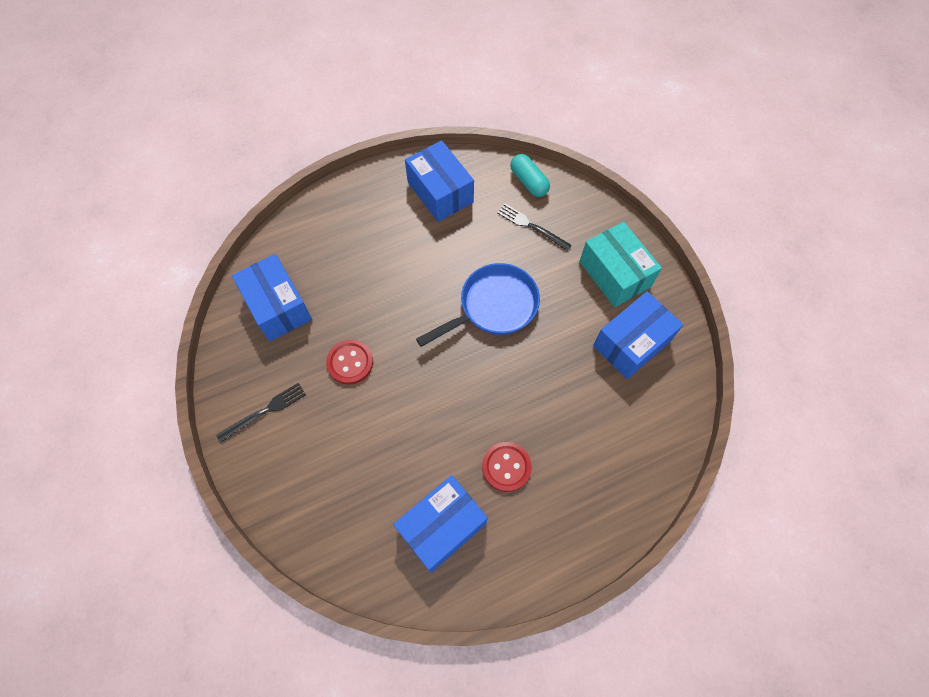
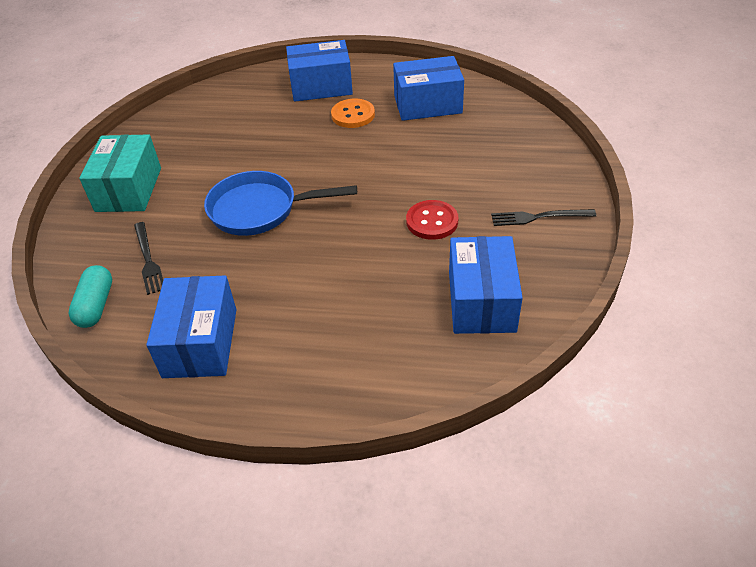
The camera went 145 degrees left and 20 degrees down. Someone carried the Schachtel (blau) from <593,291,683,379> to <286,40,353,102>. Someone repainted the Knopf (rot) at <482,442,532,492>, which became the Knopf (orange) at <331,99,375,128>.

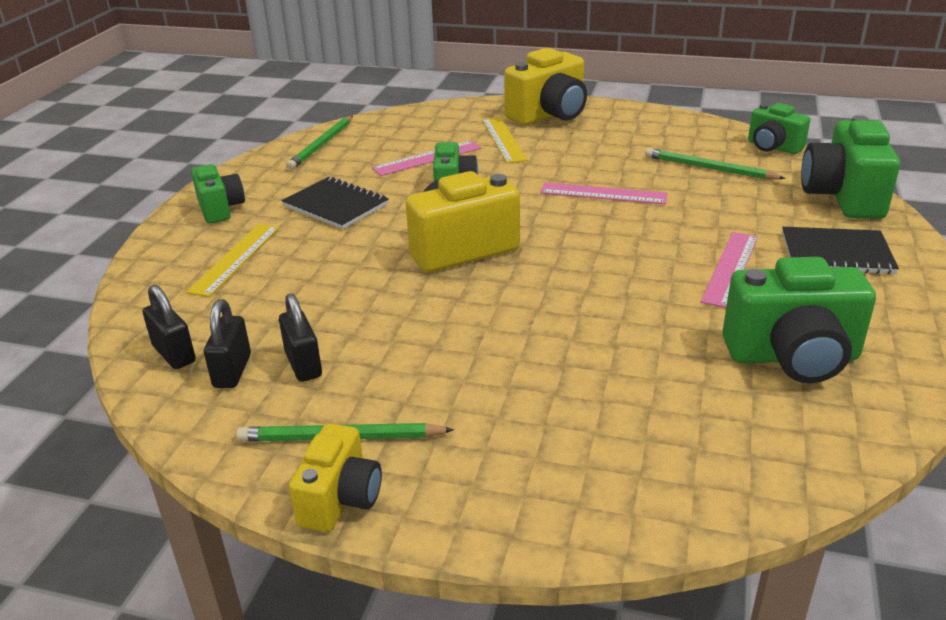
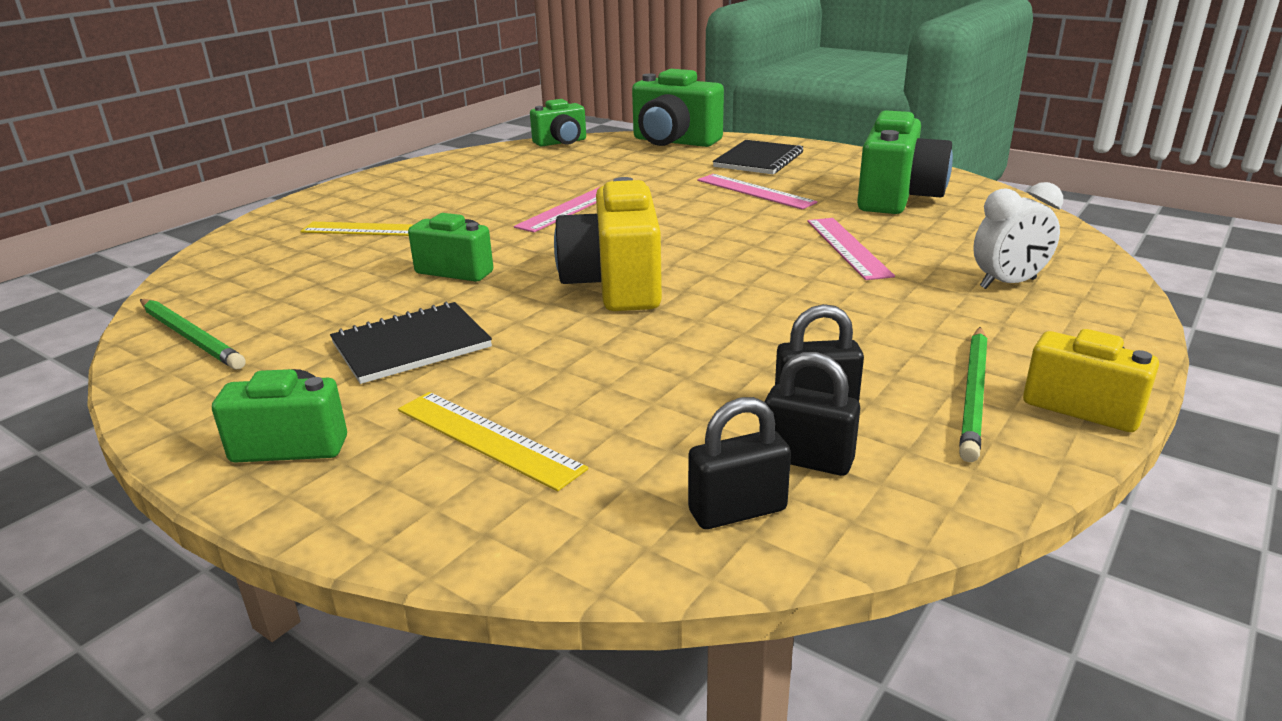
The camera went 70 degrees left and 5 degrees down. Someone took away the Kamera (gelb) at <504,48,587,125>. Someone carried the Lineal (rosa) from <372,141,481,176> to <807,218,895,280>. Someone took away the Bleistift (grün) at <645,148,786,180>. Someone put down the Wecker (weiß) at <973,182,1063,289>.

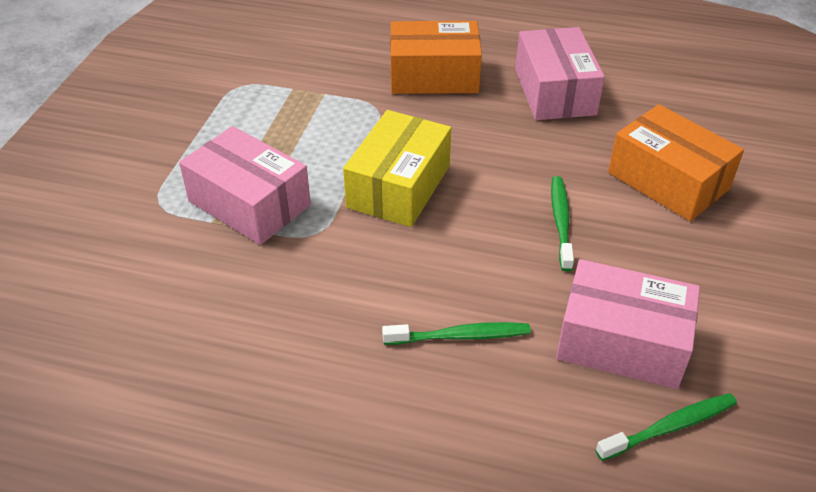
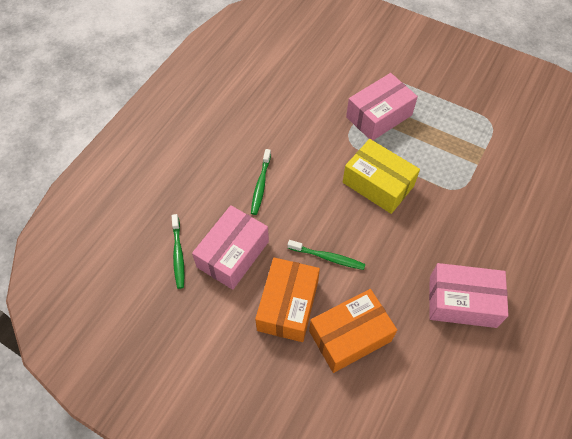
The camera went 105 degrees right and 15 degrees up. Someone carried the Schachtel (orange) from <390,21,482,94> to <255,258,320,342>.

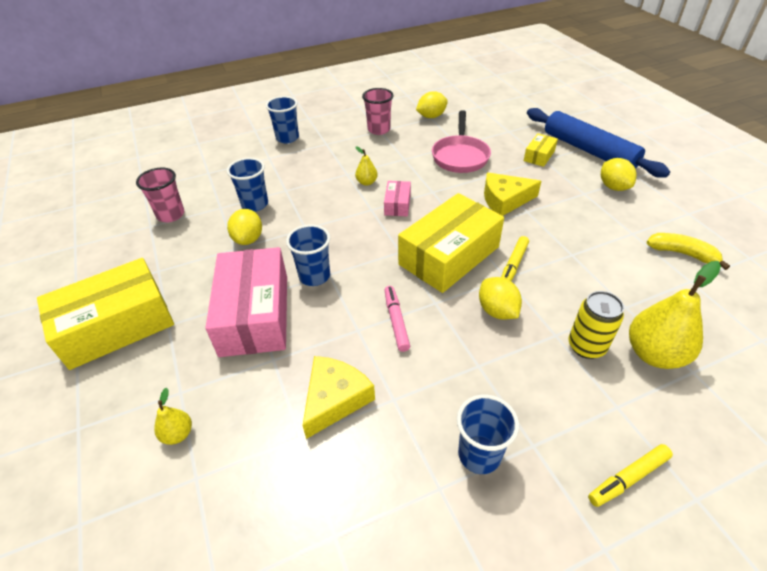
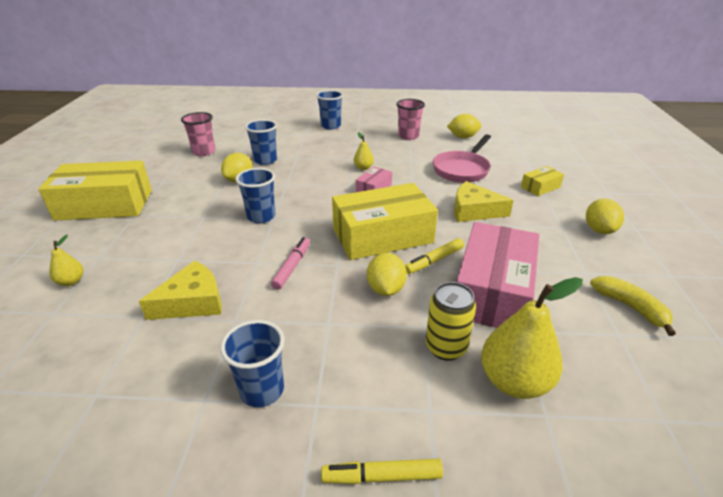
The camera went 25 degrees right and 10 degrees down. Someone took away the Nudelholz (blau) at <527,108,670,178>. Someone carried the Schachtel (rosa) from <206,247,287,357> to <456,222,539,328>.

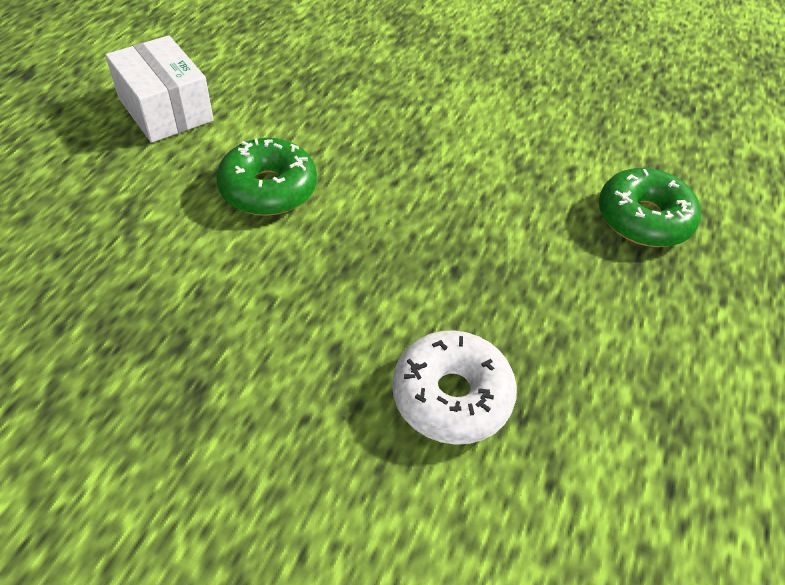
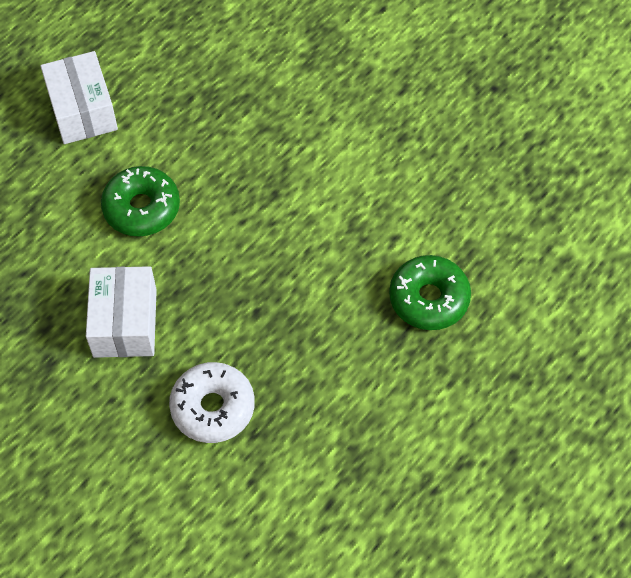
The camera went 20 degrees right and 10 degrees up. Someone put down the Schachtel (weiß) at <86,266,157,358>.

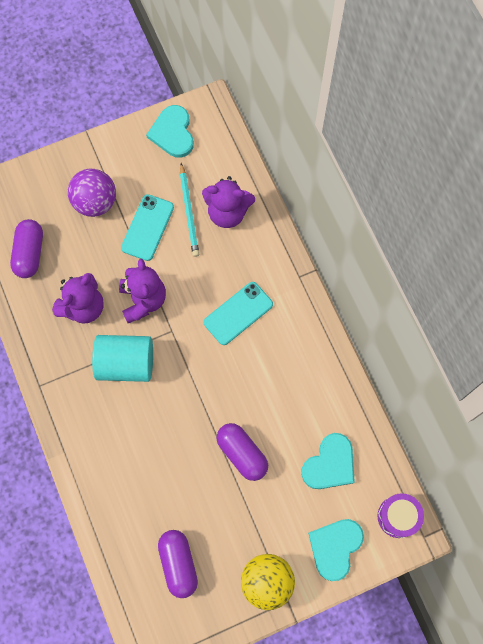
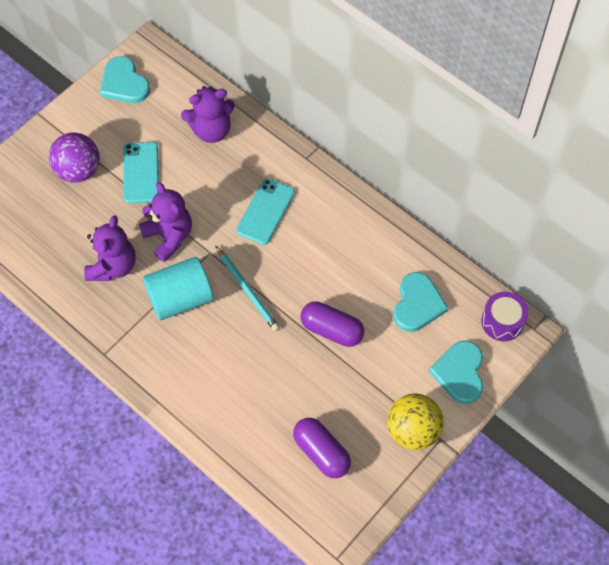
The camera went 25 degrees left and 10 degrees down. Someone carried the Bleistift (türkis) from <180,163,199,257> to <215,245,280,331>. Someone took away the Kapsel (lila) at <10,219,43,278>.

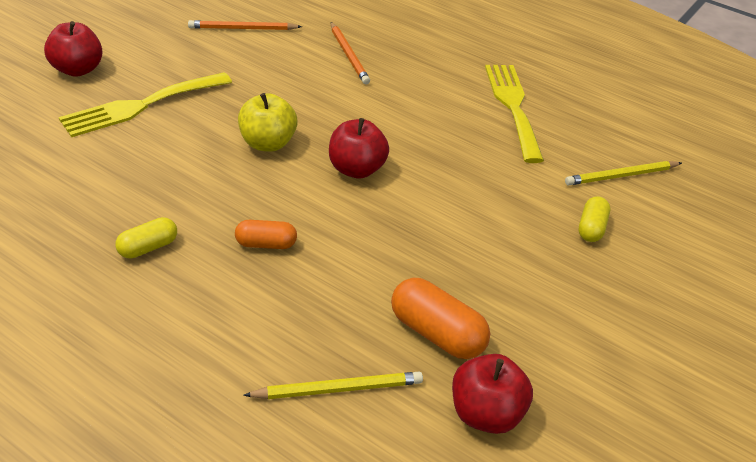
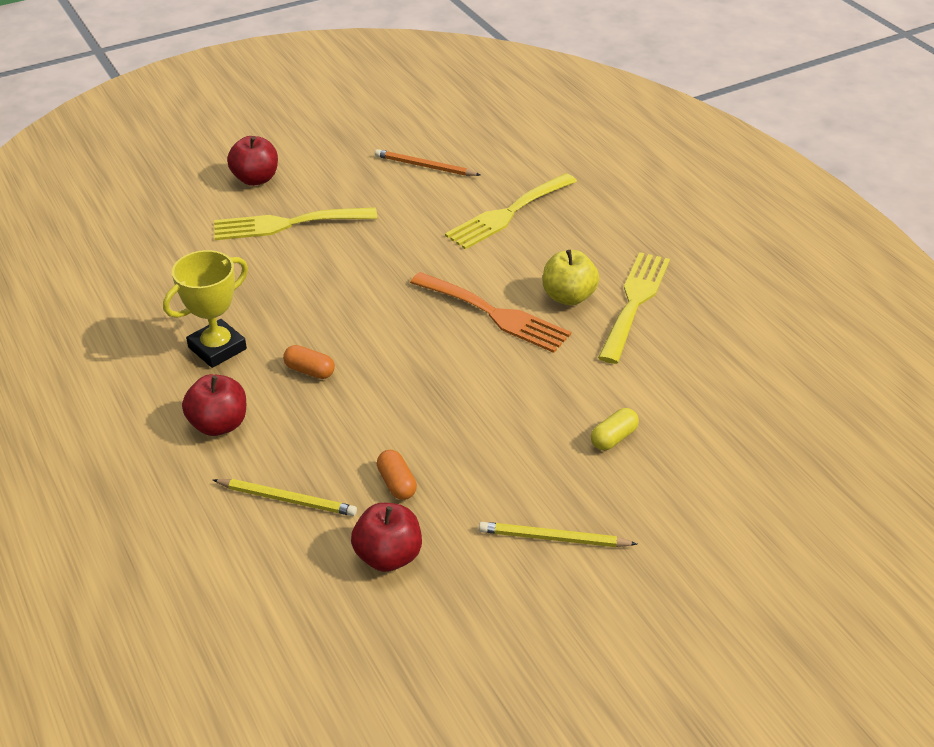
The camera went 30 degrees right and 0 degrees up. Someone swapped the Bleistift (orange) at <331,22,370,85> for the Gabel (gelb) at <445,173,577,249>. Someone carried the Apfel (gelb) from <238,93,298,152> to <543,250,599,305>. Someone carried the Apfel (rot) from <329,118,389,179> to <182,374,246,436>. Someone carried the Bleistift (gelb) from <565,161,682,185> to <479,522,637,547>. Someone swapped the Kapsel (gelb) at <115,217,177,259> for the Pokal (gelb) at <163,250,248,368>. Someone scaled the Kapsel (orange) at <391,278,490,359> by 0.62. Someone put down the Gabel (orange) at <410,272,571,353>.

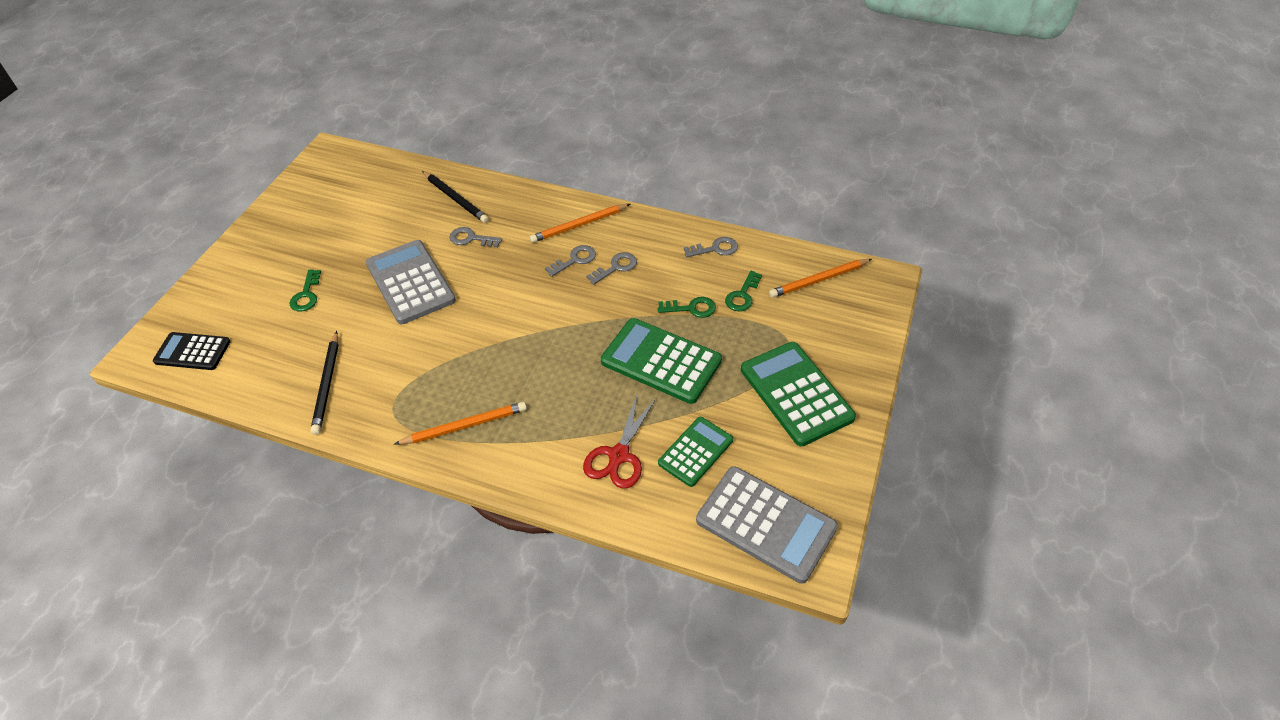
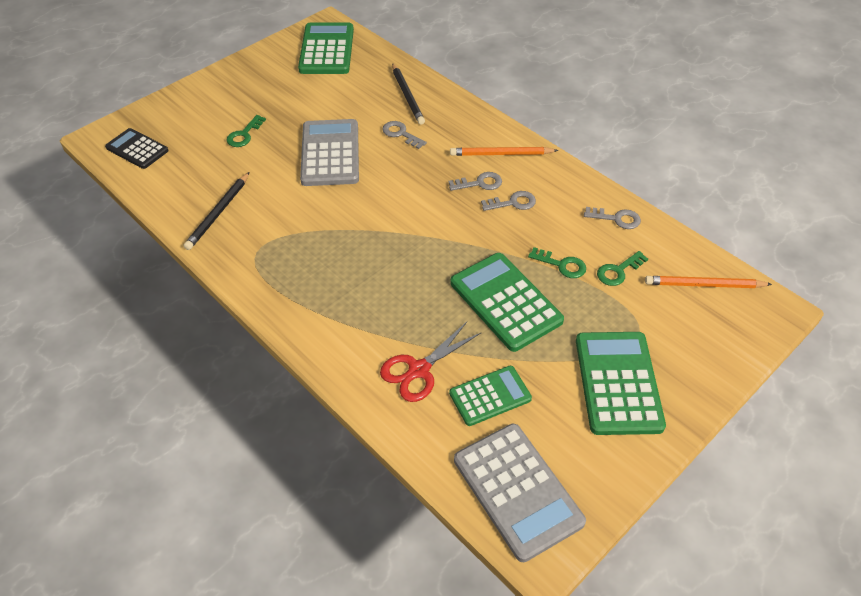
The camera went 25 degrees right and 0 degrees up. Someone took away the Bleistift (orange) at <395,402,527,445>. Someone put down the Taschenrechner (grün) at <298,23,354,74>.

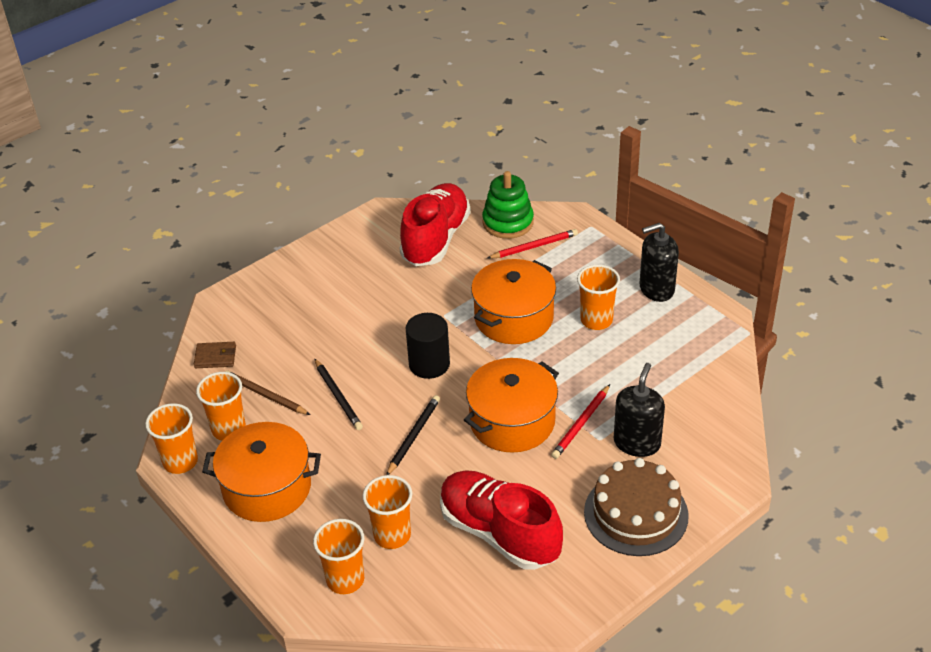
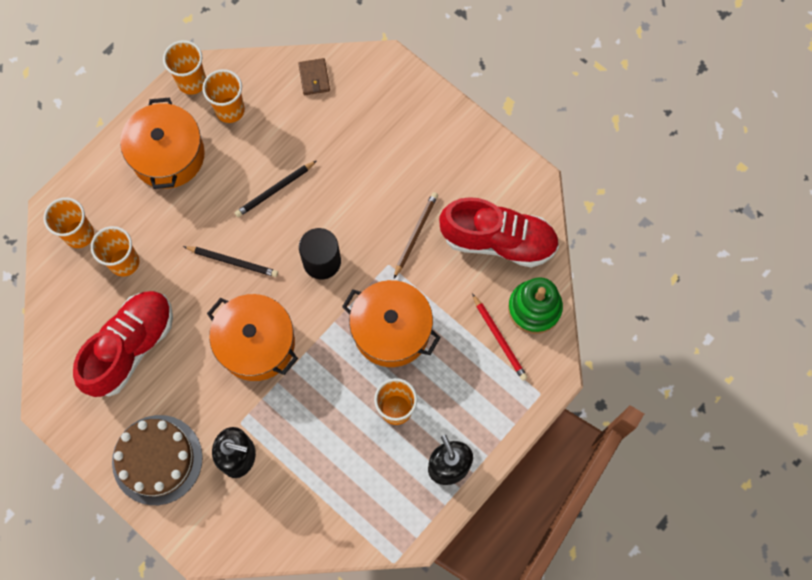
The camera went 80 degrees right and 30 degrees up. Someone carried the Bleistift (braun) from <225,371,311,415> to <394,192,438,278>. Someone took away the Bleistift (rot) at <551,384,610,459>.

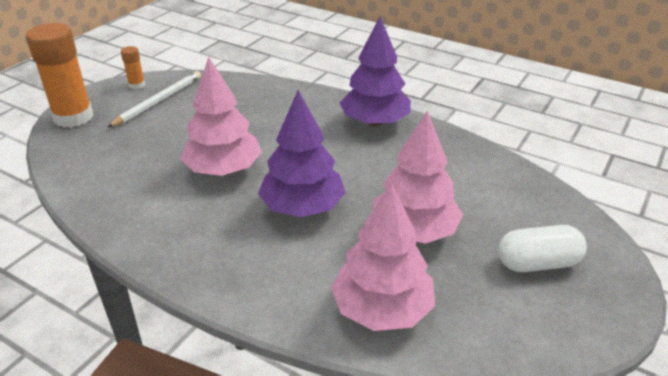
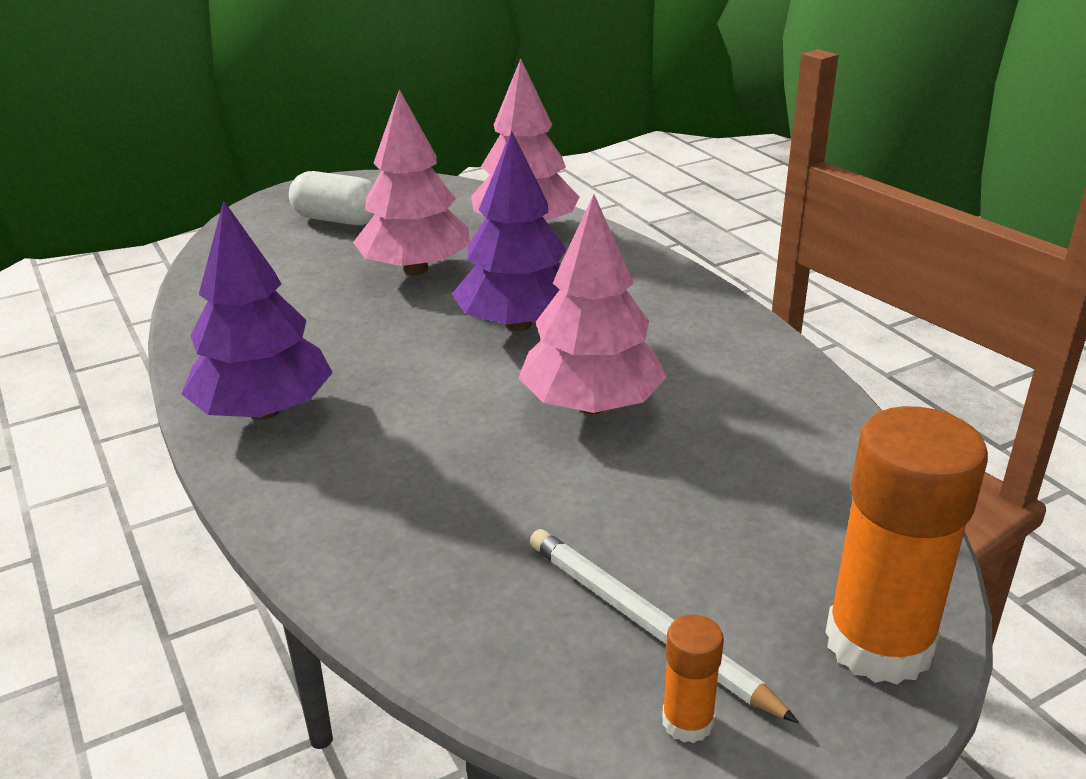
The camera went 150 degrees left and 5 degrees down. Someone rotated the Bleistift (weiß) at <107,71,201,128> by 75 degrees clockwise.

